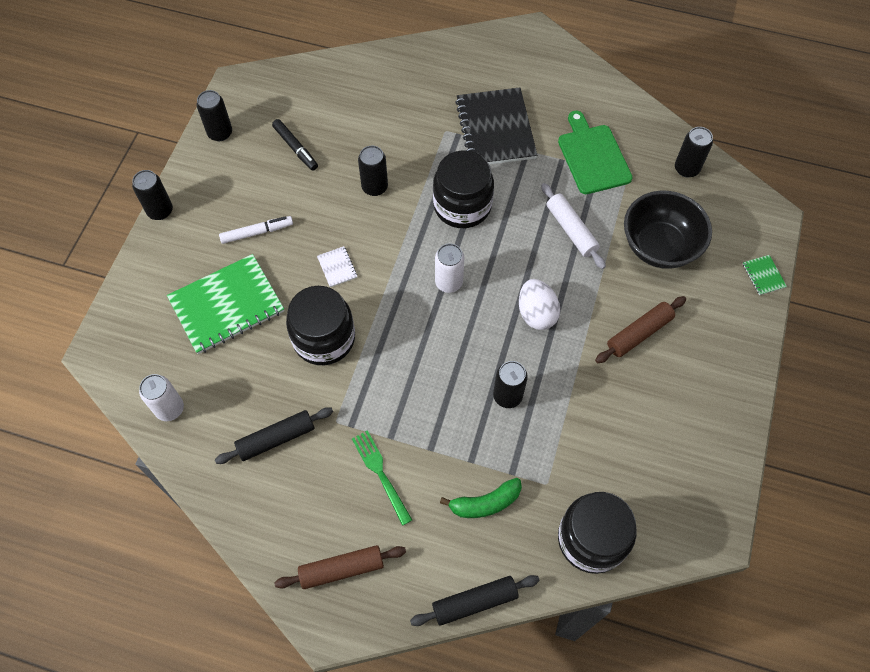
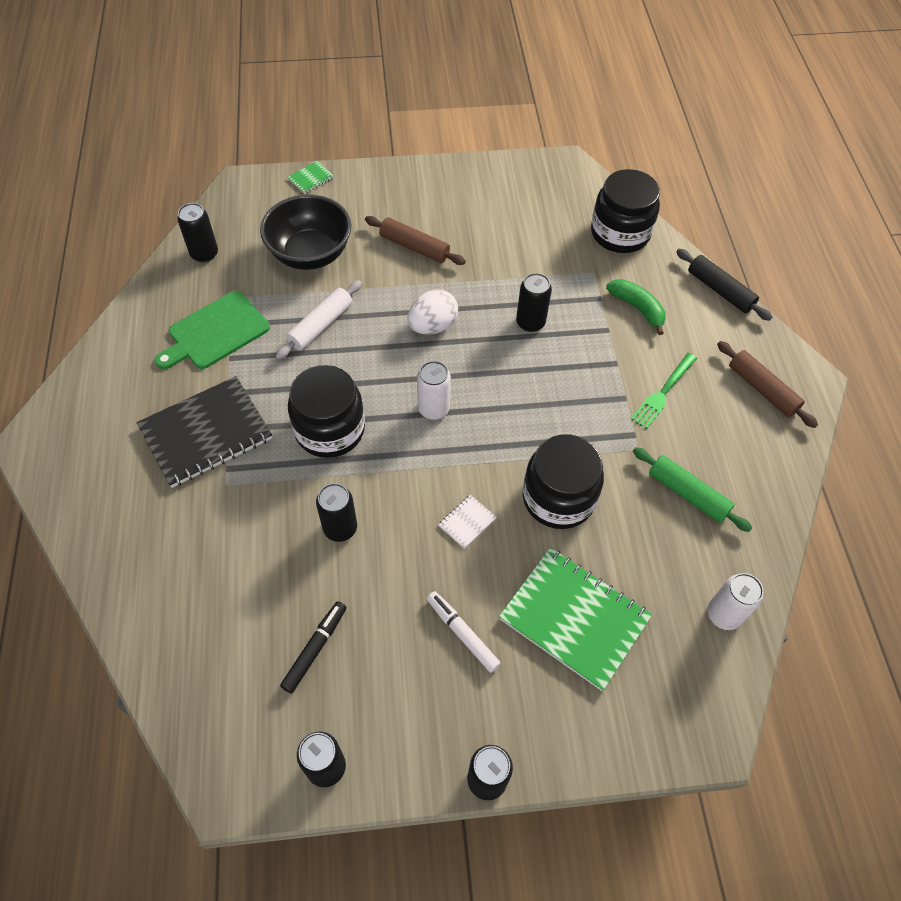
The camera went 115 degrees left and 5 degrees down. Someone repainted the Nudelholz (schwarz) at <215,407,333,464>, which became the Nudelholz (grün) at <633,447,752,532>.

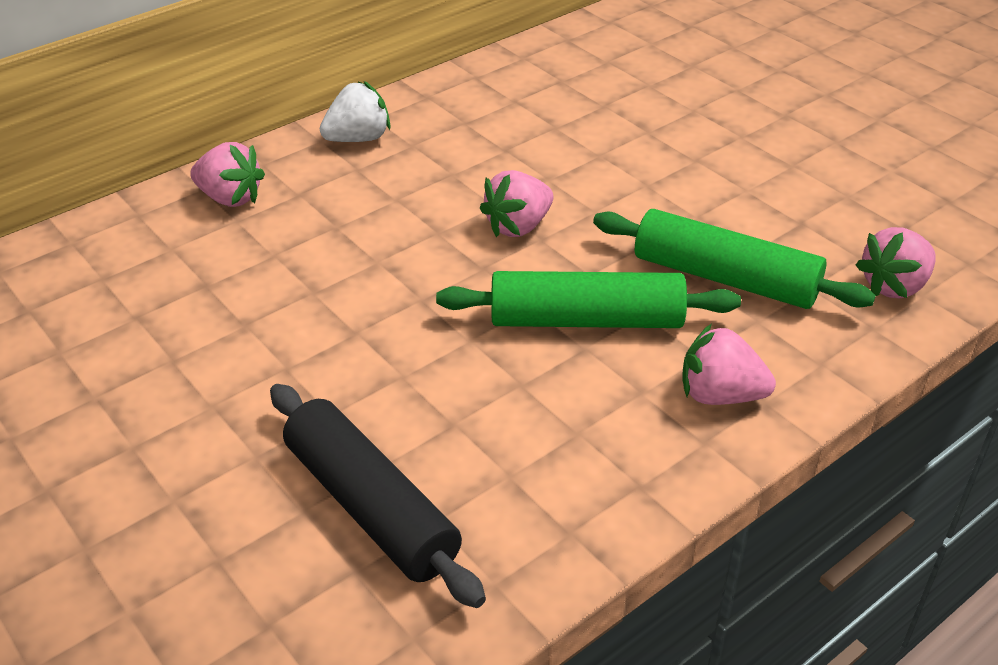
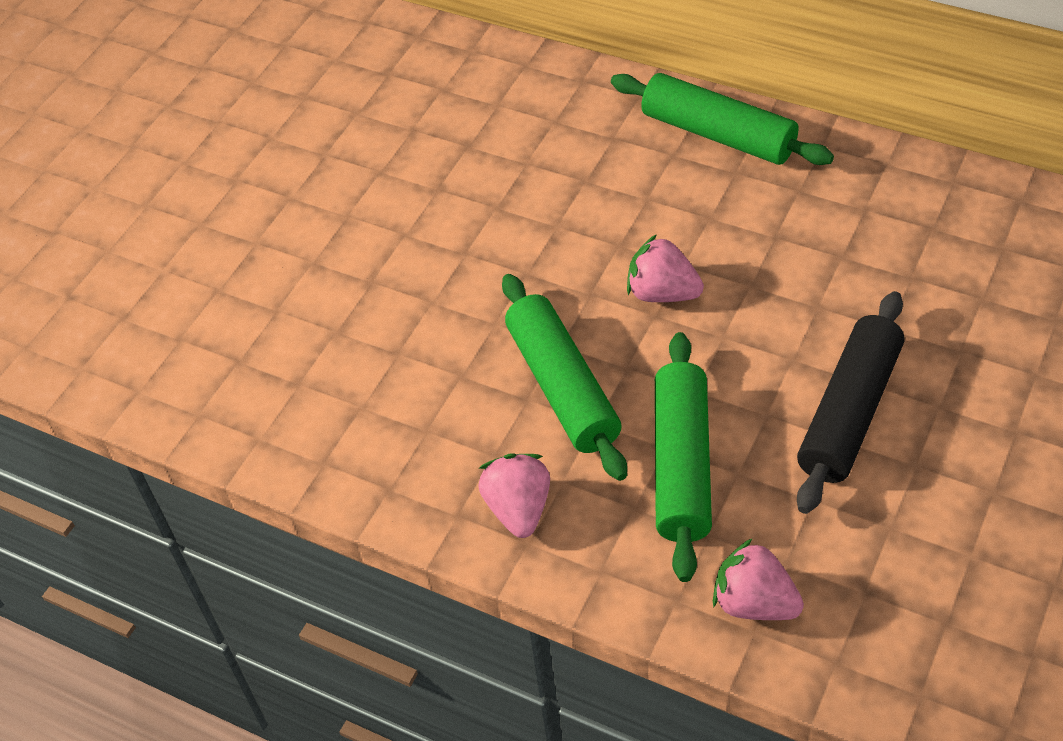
The camera went 70 degrees right and 10 degrees up. Someone swapped the Erdbeere (weiß) at <320,81,391,142> for the Nudelholz (grün) at <611,73,834,165>. Someone took away the Erdbeere (rosa) at <190,142,265,207>. Someone carried the Nudelholz (schwarz) from <270,384,486,608> to <797,291,904,514>.

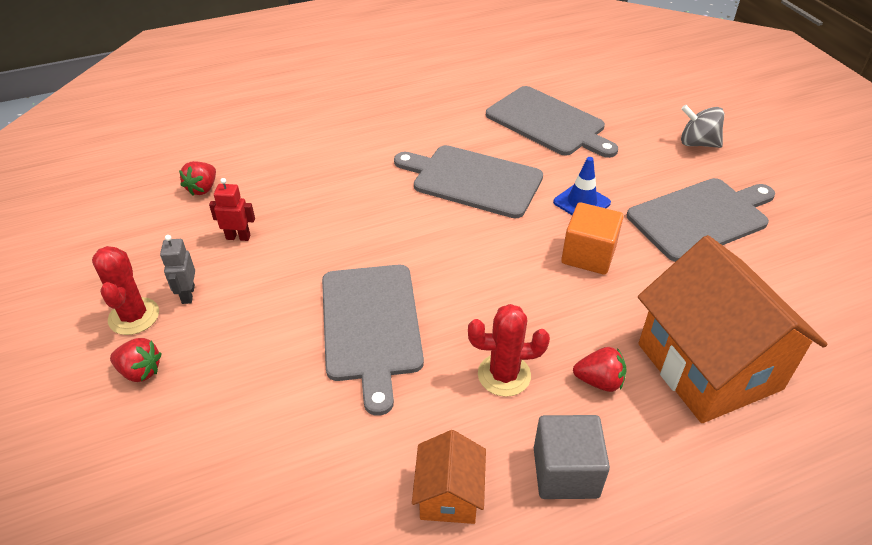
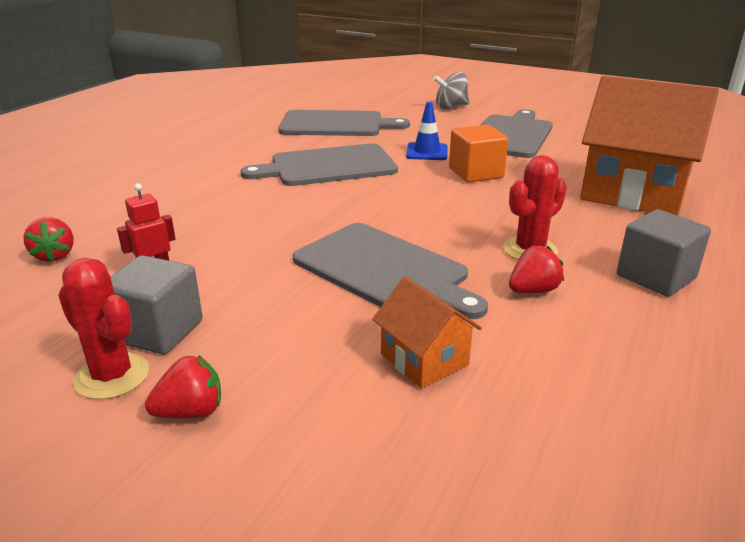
The camera went 40 degrees left and 15 degrees down. Someone swapped the Roboter (grau) at <160,235,195,304> for the Kubus (grau) at <110,255,203,354>. Someone carried the Erdbeere (rot) from <573,347,627,392> to <509,246,564,293>. Someone carried the Haus (orange) from <412,430,486,524> to <372,276,482,389>.

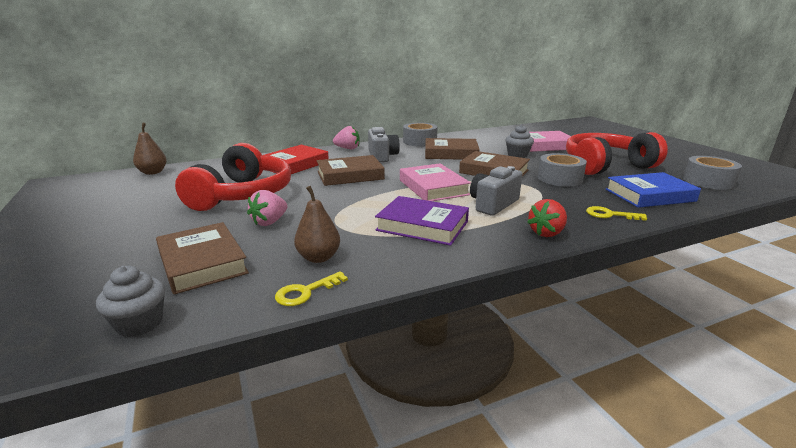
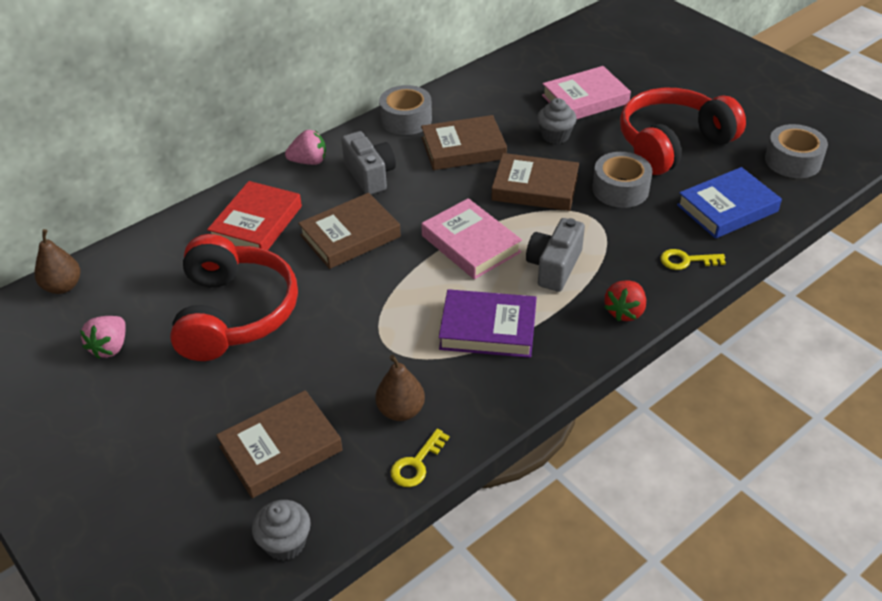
The camera went 15 degrees left and 20 degrees up. Someone carried the Erdbeere (rosa) from <247,190,287,226> to <80,316,126,359>. Someone rotated the Buch (braun) at <156,222,249,294> by 75 degrees counterclockwise.

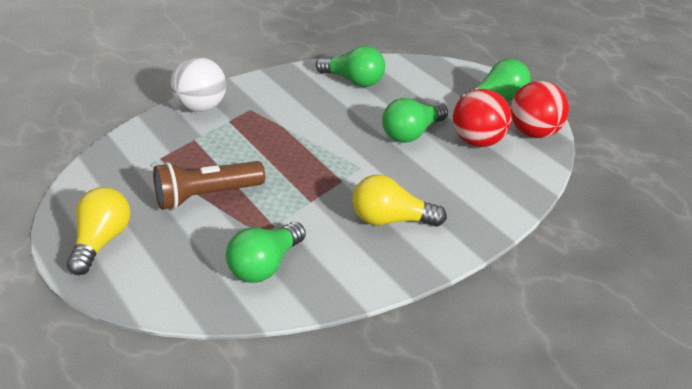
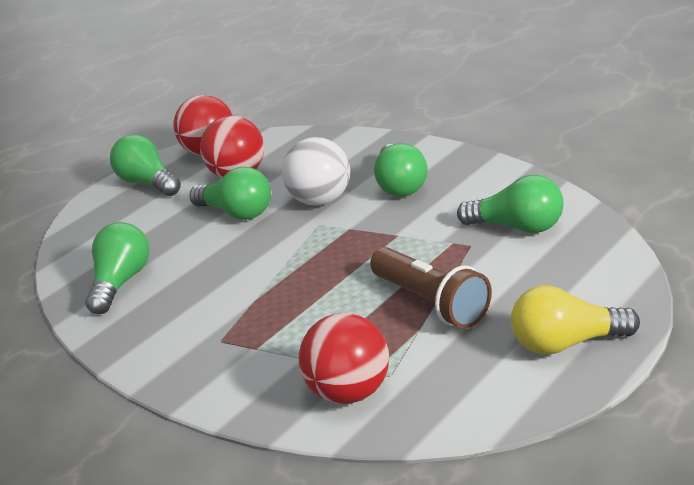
The camera went 100 degrees left and 5 degrees down. Someone carried the Ball (weiß) from <170,57,226,112> to <282,137,350,205>. Someone repainted the Glühbirne (gelb) at <352,174,447,227>, which became the Glühbirne (grün) at <374,143,428,197>. Someone put down the Ball (rot) at <299,313,389,404>.

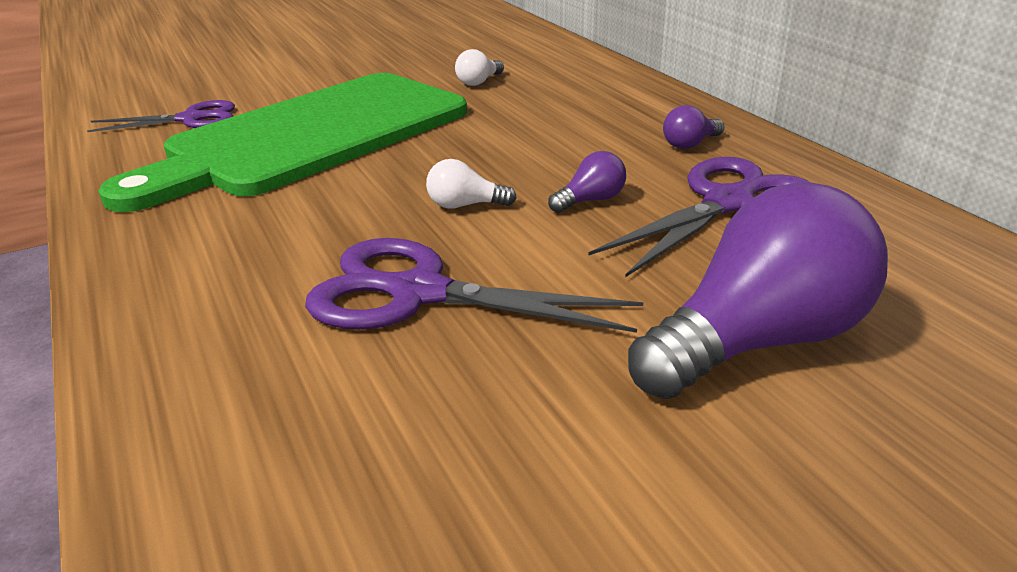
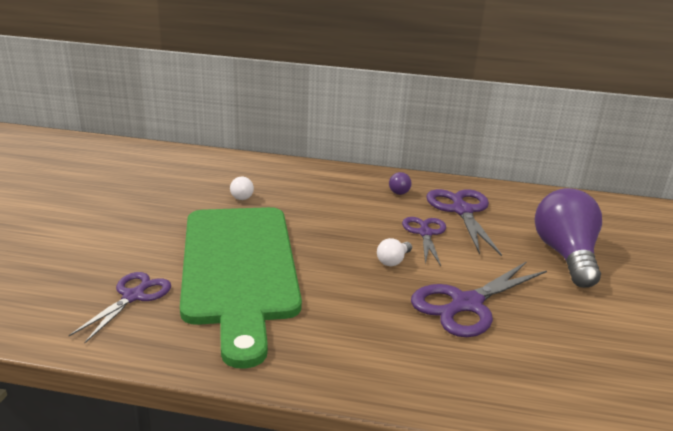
The camera went 55 degrees left and 5 degrees down. Someone swapped the Glühbirne (lila) at <548,151,626,213> for the Schere (lila) at <402,217,446,266>.

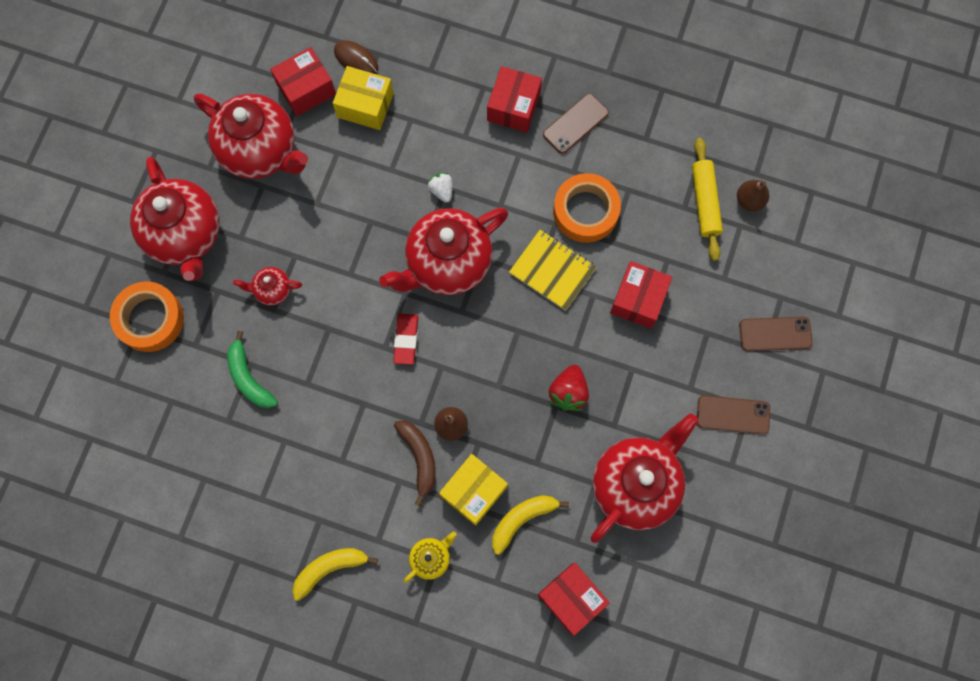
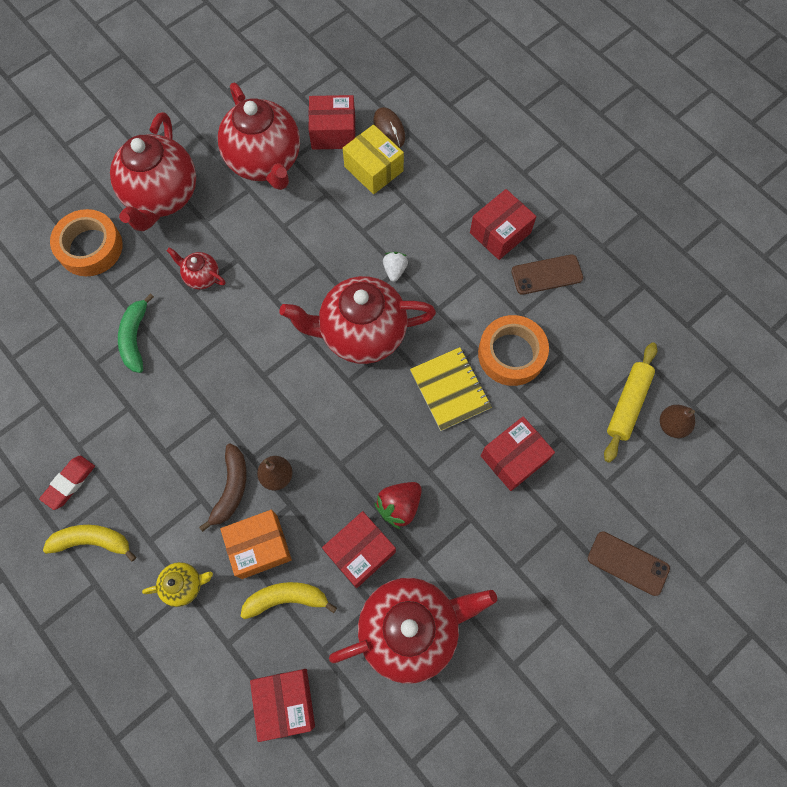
The camera went 30 degrees right and 5 degrees down. Someone carried the Radiergummi (rot) from <393,314,418,365> to <39,456,95,510>. Someone took away the Handy (braun) at <697,395,770,434>. Someone repainted the Schachtel (gelb) at <439,454,508,526>, which became the Schachtel (orange) at <220,510,292,579>. Someone put down the Schachtel (rot) at <322,511,396,588>.

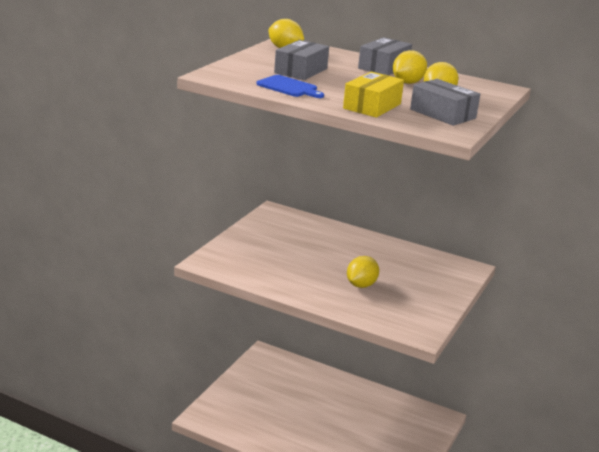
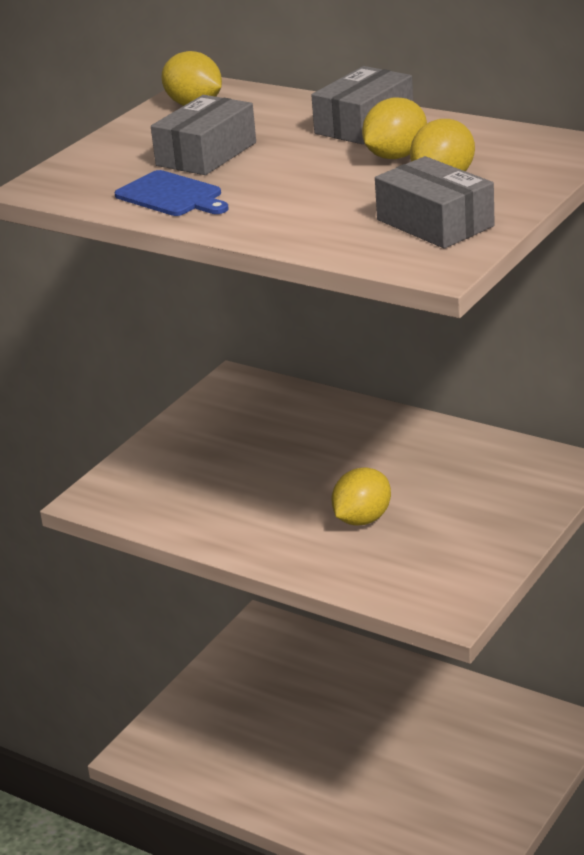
The camera went 10 degrees right and 5 degrees up. Someone took away the Schachtel (gelb) at <343,72,404,118>.

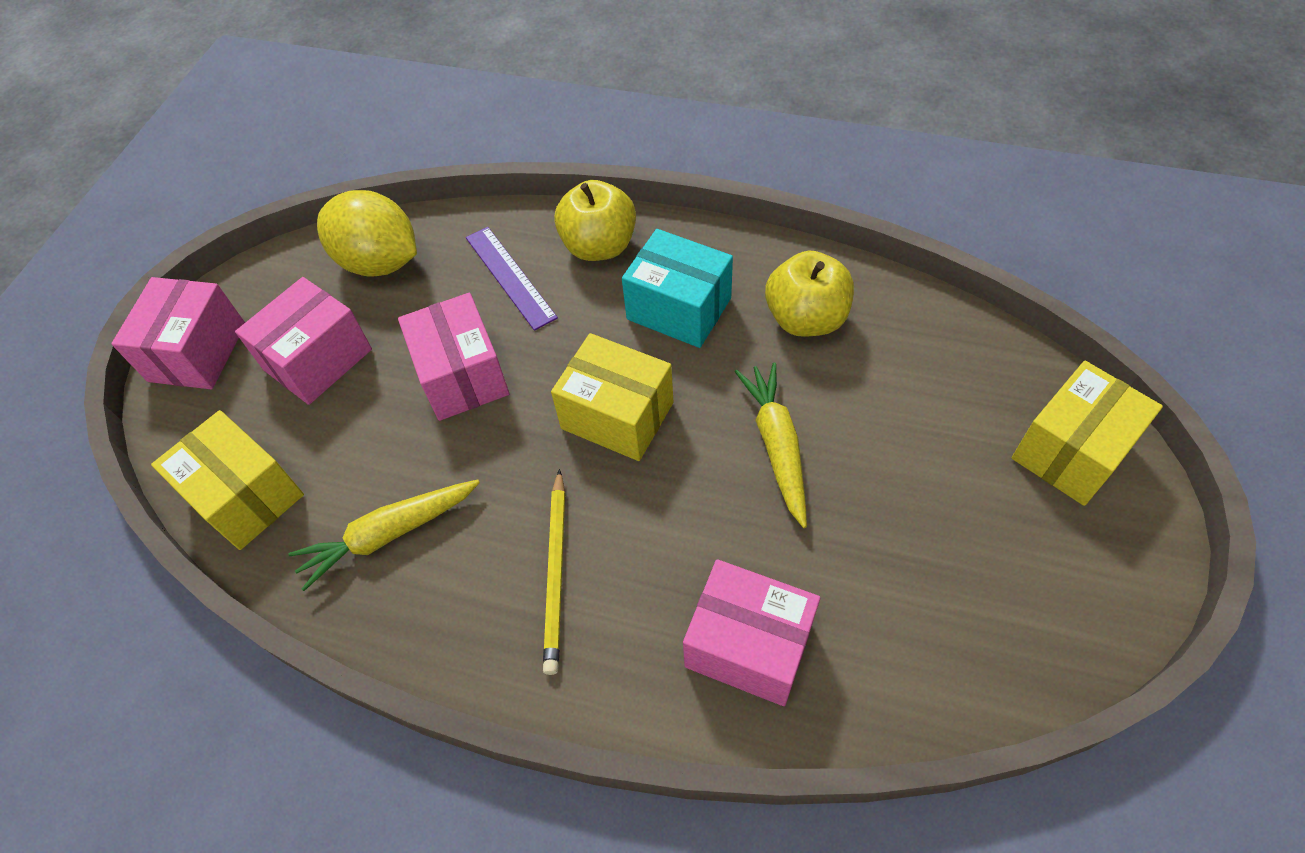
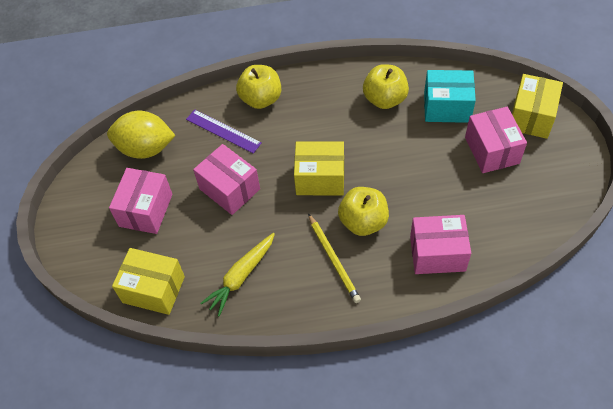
The camera went 25 degrees left and 0 degrees up. Someone carried the Schachtel (türkis) from <622,229,733,348> to <424,70,476,123>. Someone carried the Schachtel (rosa) from <111,277,245,389> to <465,107,527,173>. Someone took away the Karotte (gelb) at <735,362,807,528>. Someone put down the Apfel (gelb) at <338,187,389,236>.

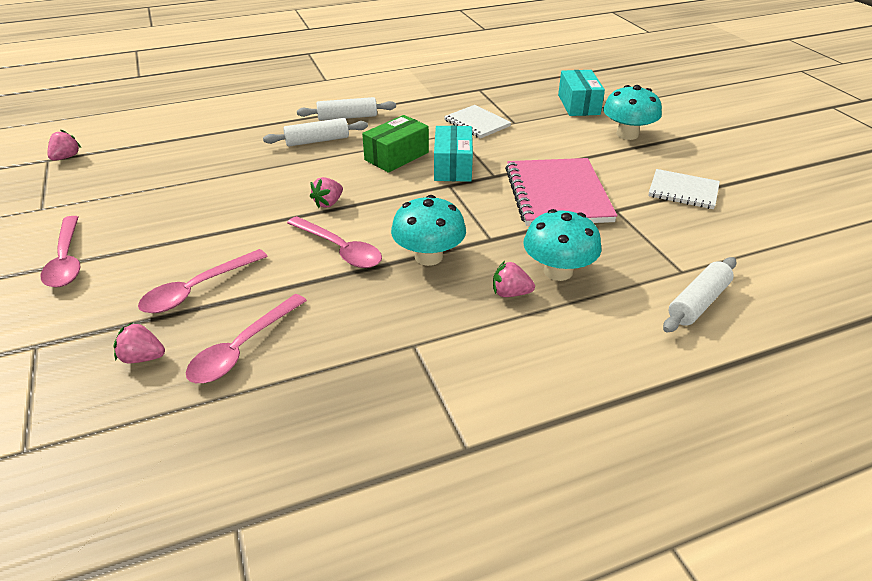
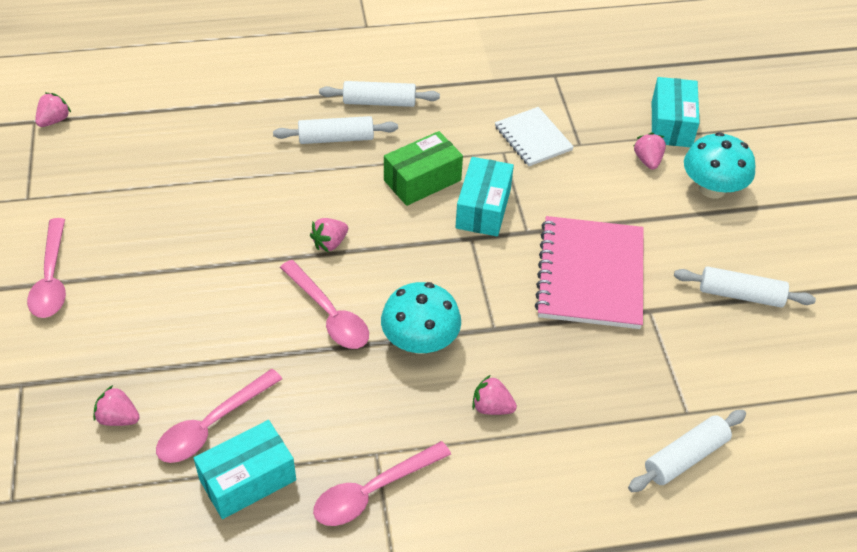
The camera went 10 degrees right and 10 degrees up. Someone swapped the Notizbuch (weiß) at <648,169,720,209> for the Nudelholz (weiß) at <674,266,816,307>. Someone took away the Pilz (türkis) at <523,209,602,281>. Someone carried the Löffel (rosa) from <138,249,268,313> to <313,441,451,526>. Someone put down the Erdbeere (rosa) at <634,133,666,170>. Someone put down the Schachtel (türkis) at <194,420,296,519>.

